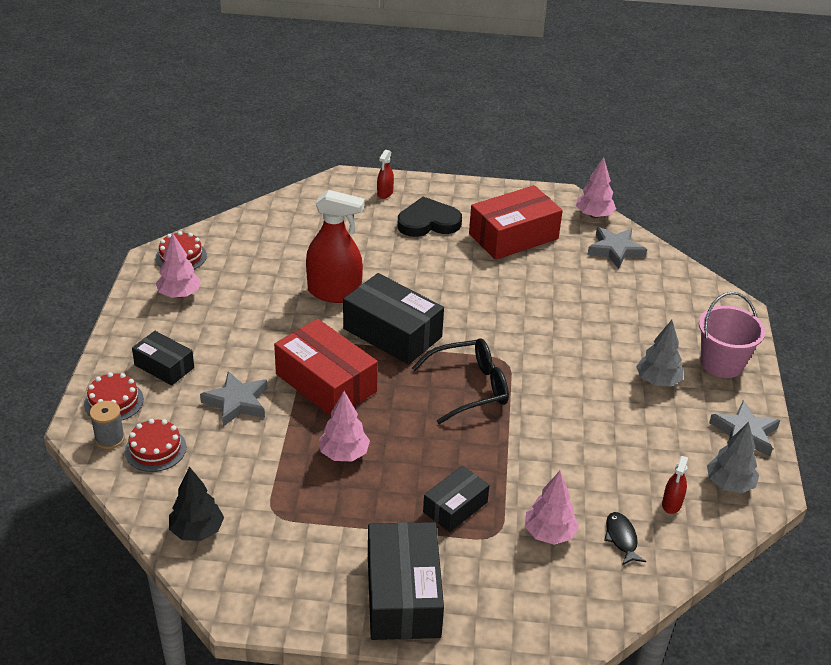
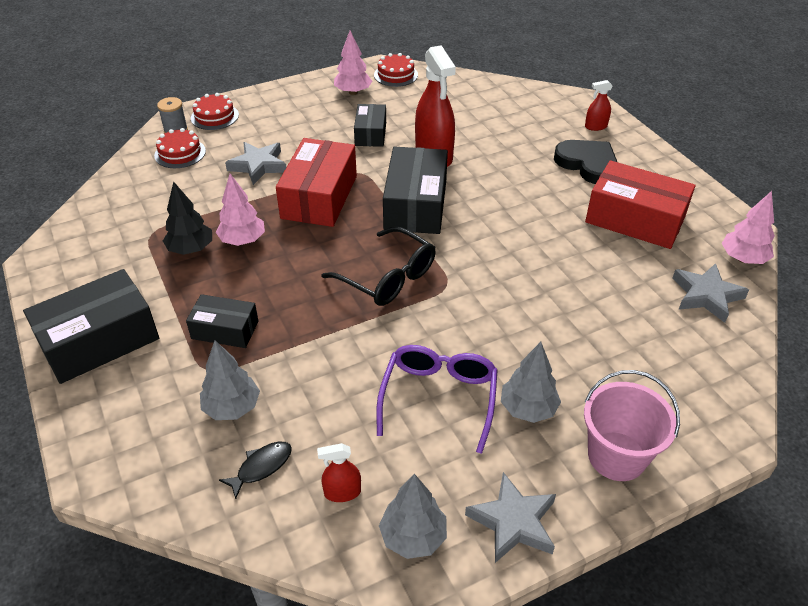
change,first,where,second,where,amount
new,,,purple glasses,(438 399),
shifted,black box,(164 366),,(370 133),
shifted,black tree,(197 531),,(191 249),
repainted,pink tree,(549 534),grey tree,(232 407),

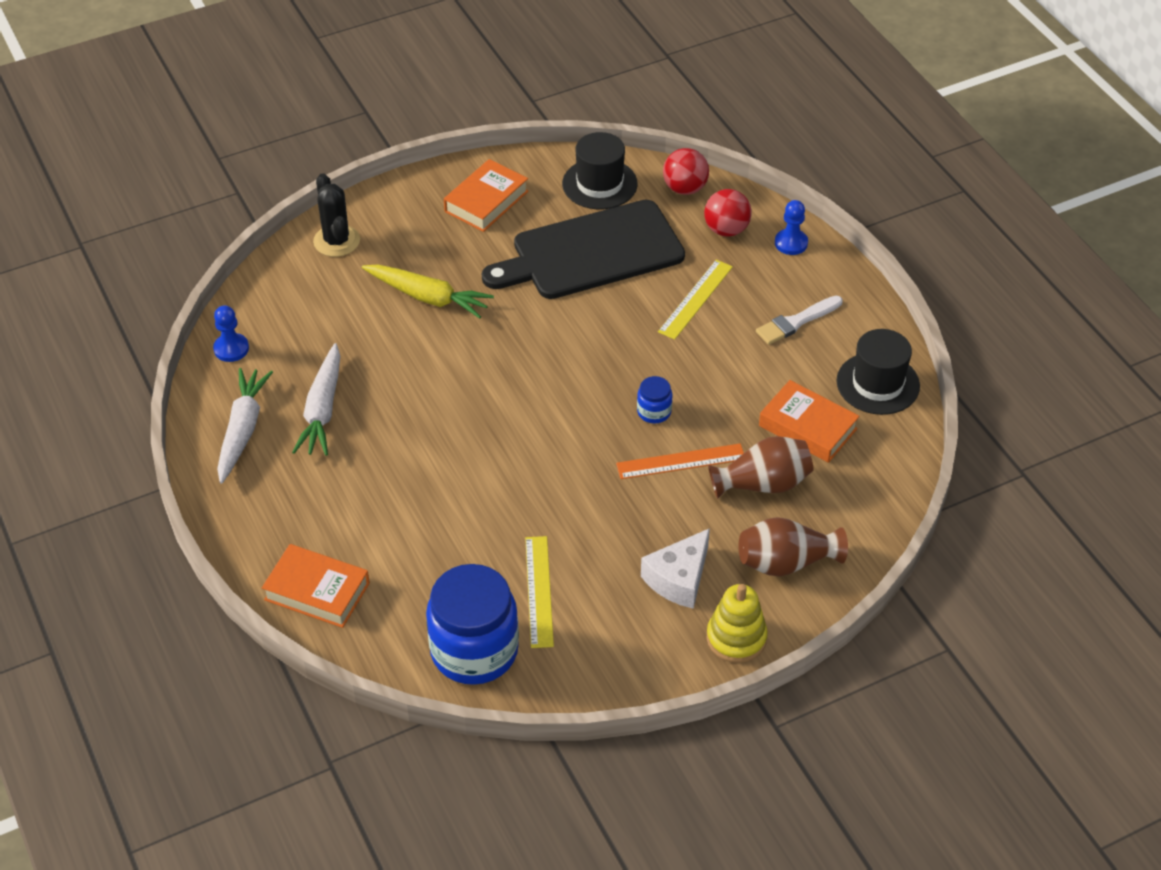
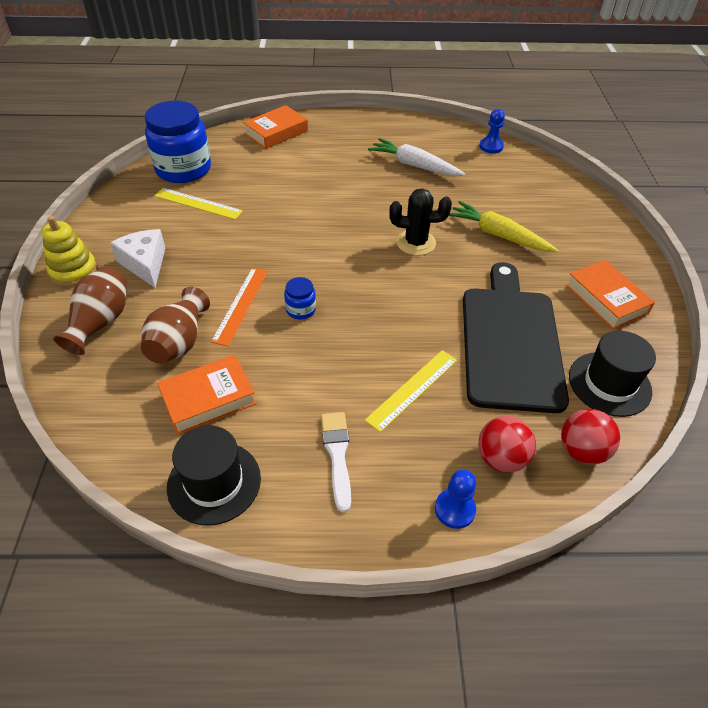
change,first,where,second,where,amount
gone,white carrot,(242 430),,,
shifted,black cactus,(336 241),,(416 243),
rotated,yellow carrot,(428 297),,(498 235),75 degrees clockwise
rotated,yellow ruler,(695 299),,(412 389),75 degrees clockwise

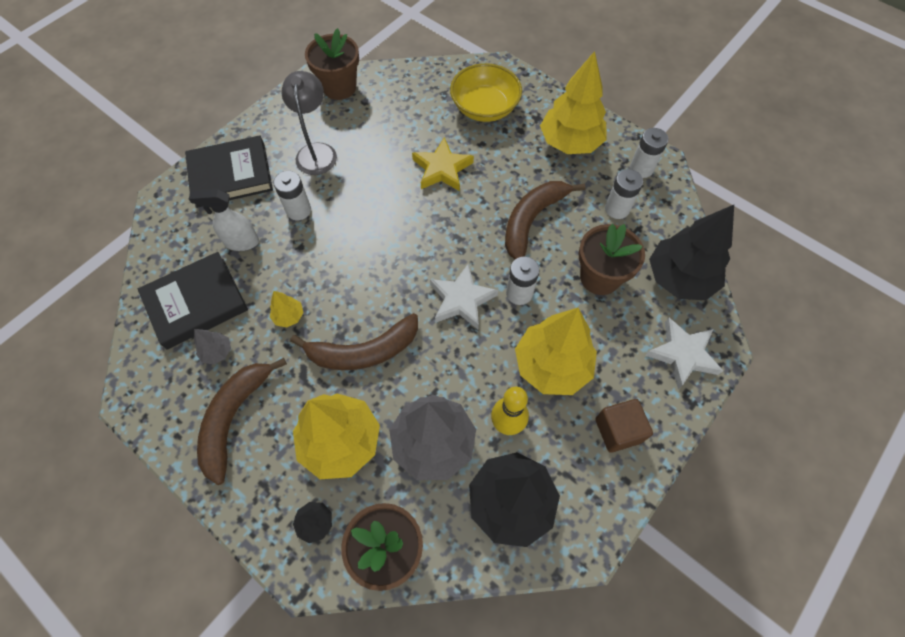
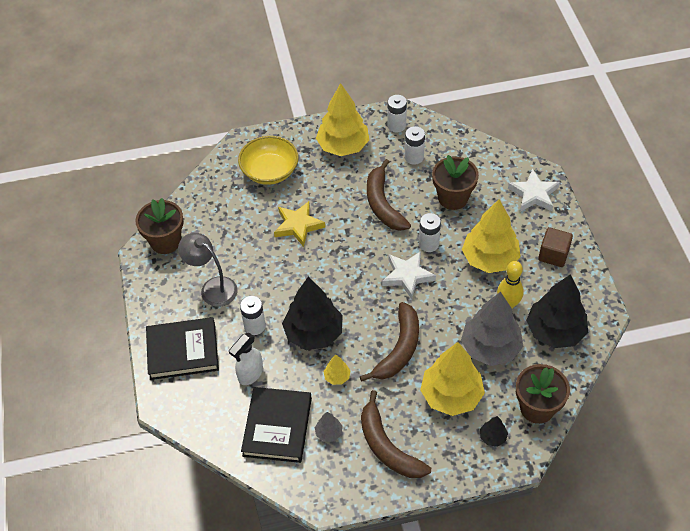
change,first,where,second,where,amount
shifted,black tree,(679 278),,(313 333),
rotated,black book,(231 175),,(183 351),60 degrees clockwise

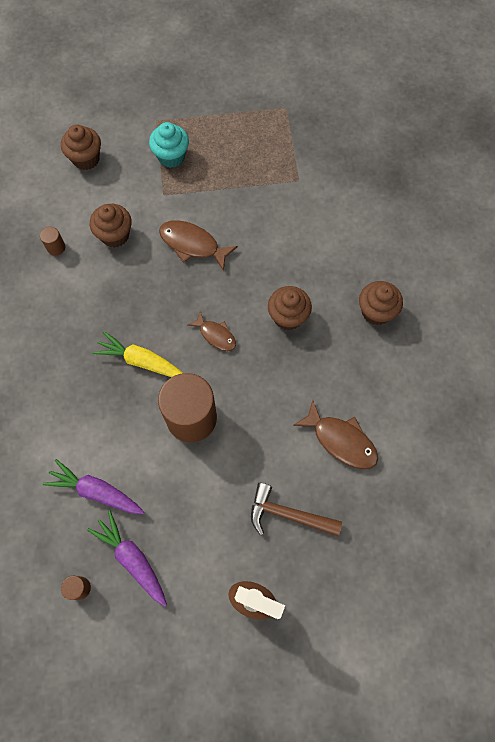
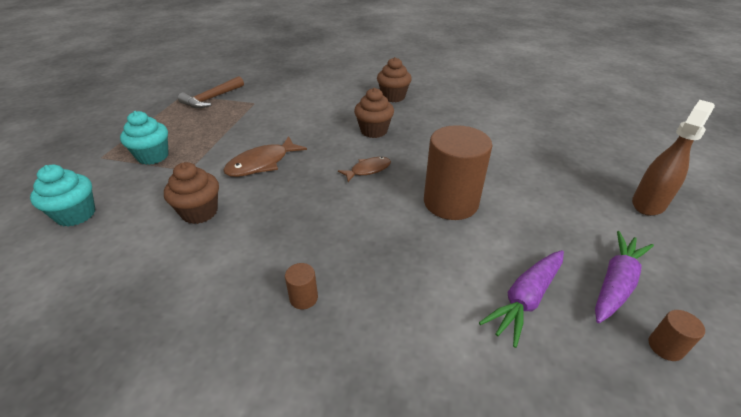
change,first,where,second,where,amount
gone,yellow carrot,(141 361),,,
gone,brown fish,(341 440),,,
shifted,brown cylinder,(56 247),,(303 298),
shifted,brown hammer,(288 514),,(212 99),
repainted,brown cupcake,(86 159),turquoise cupcake,(76 215),
rotated,purple carrot,(132 559),,(616 283),150 degrees clockwise

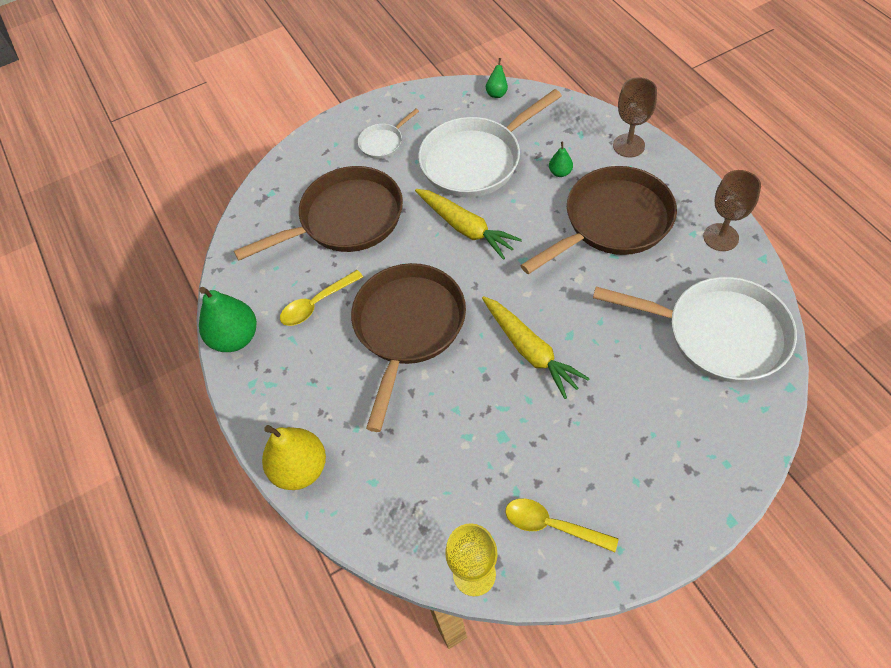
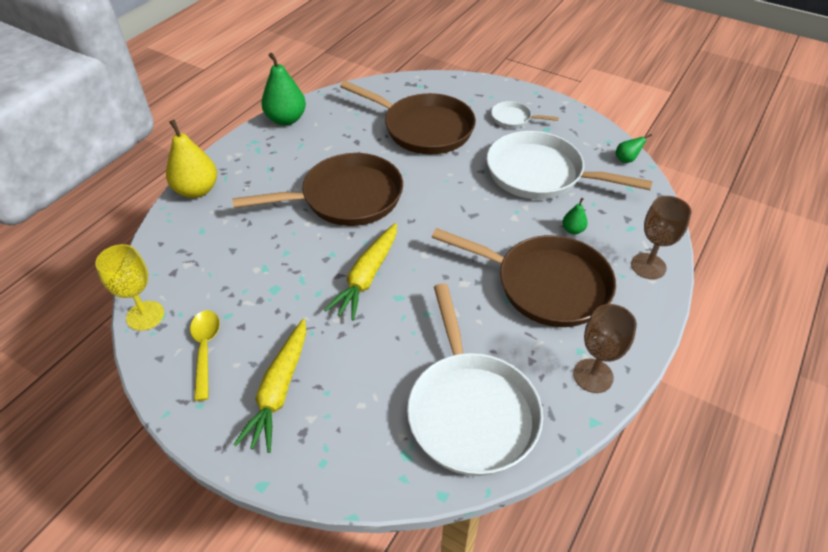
change,first,where,second,where,amount
gone,yellow spoon,(317 303),,,
shifted,yellow carrot,(466 228),,(279 390),

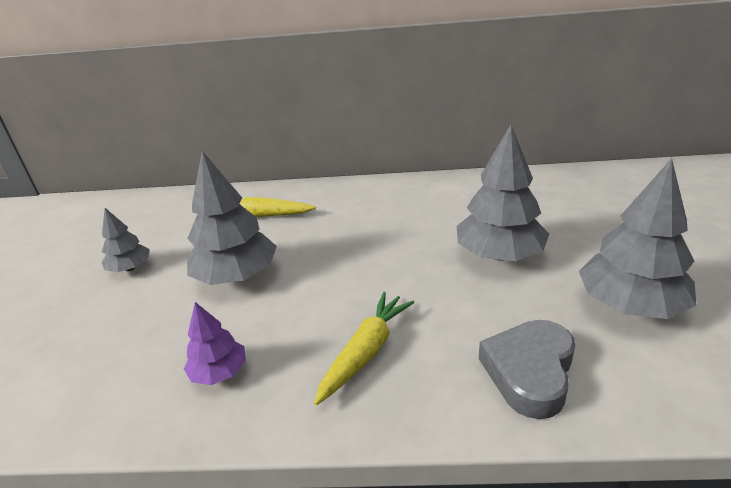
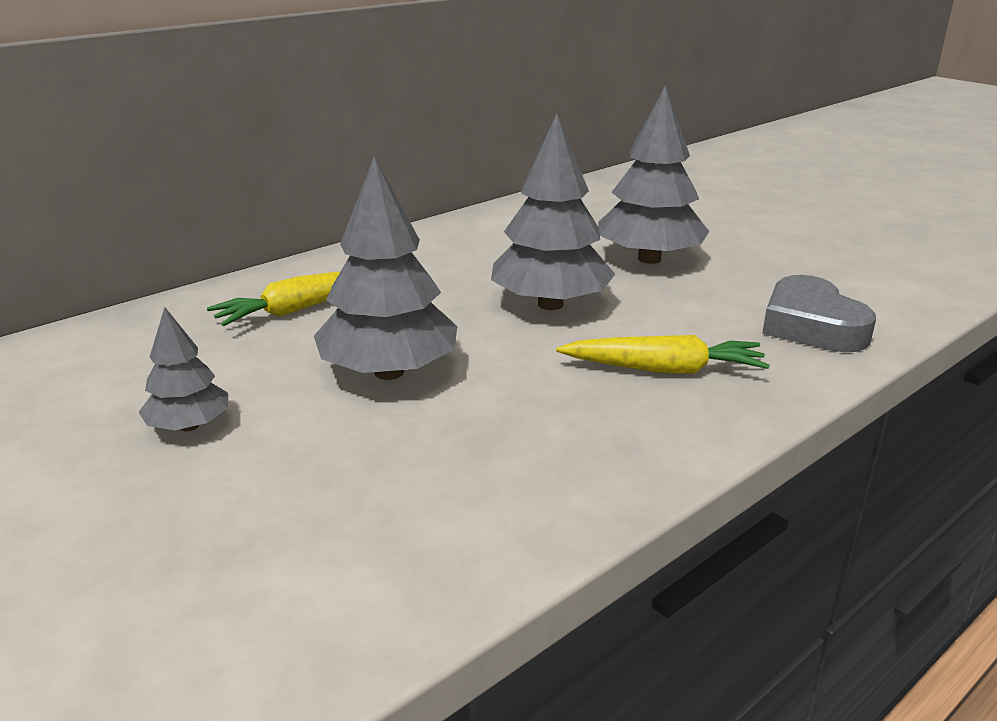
change,first,where,second,where,amount
gone,purple tree,(219 372),,,
shifted,grey tree,(629 305),,(550 304),
rotated,yellow carrot,(366 352),,(664 369),105 degrees clockwise

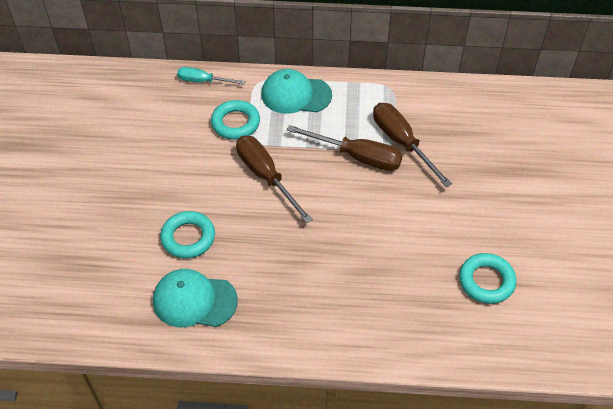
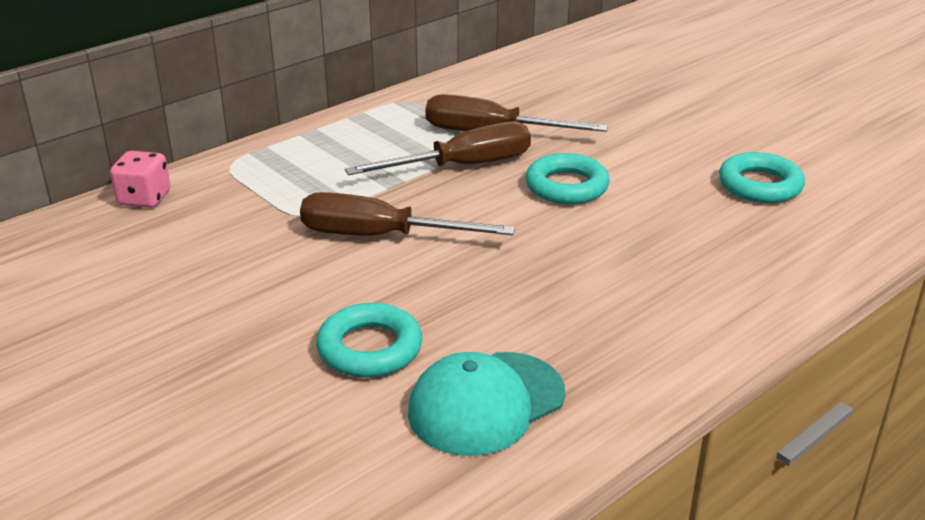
change,first,where,second,where,amount
gone,turquoise cap,(296 95),,,
shifted,turquoise ring,(235 123),,(566 186),
swapped,turquoise screwdriver,(203 81),pink dice,(144 198),

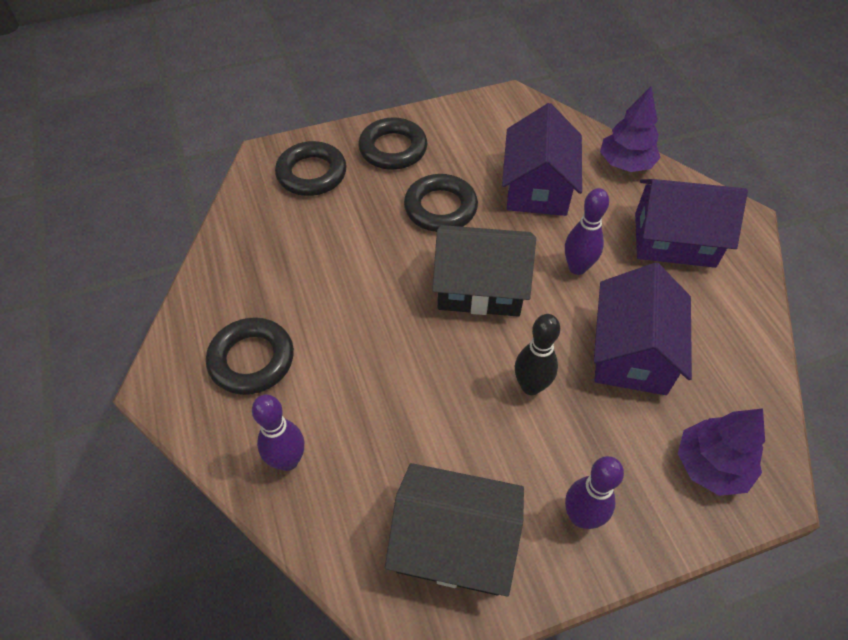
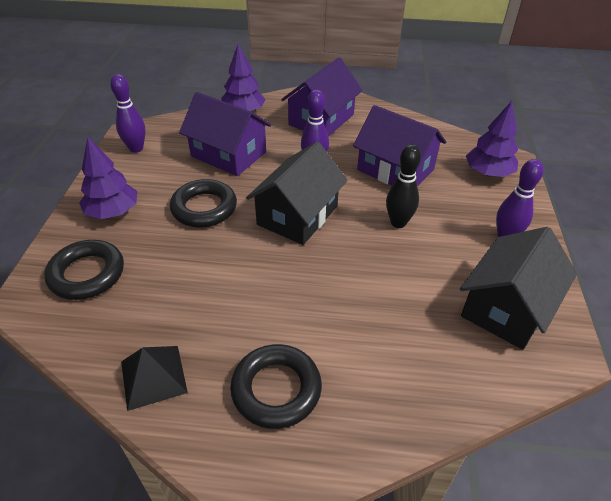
change,first,where,second,where,amount
new,,,black pyramid,(153 376),
shifted,purple bowling pin,(288 460),,(136 149),
swapped,black ring,(393 149),purple tree,(113 212),

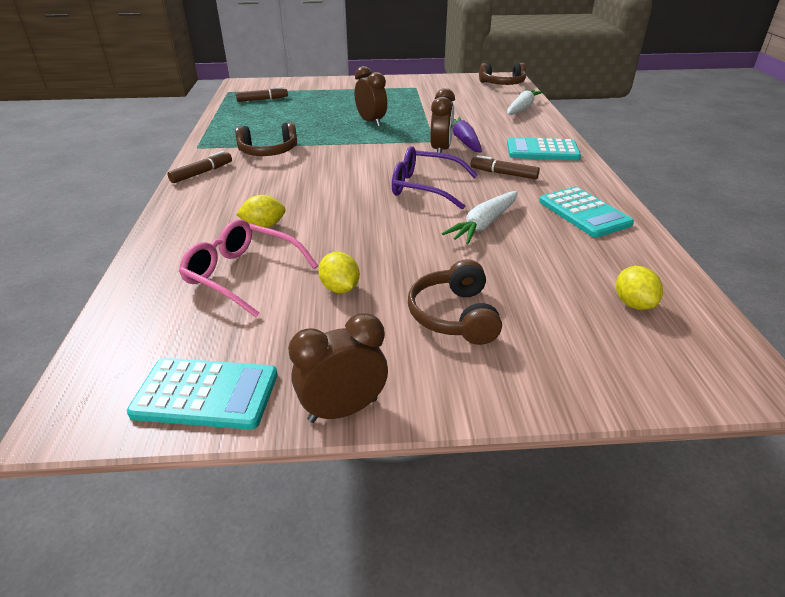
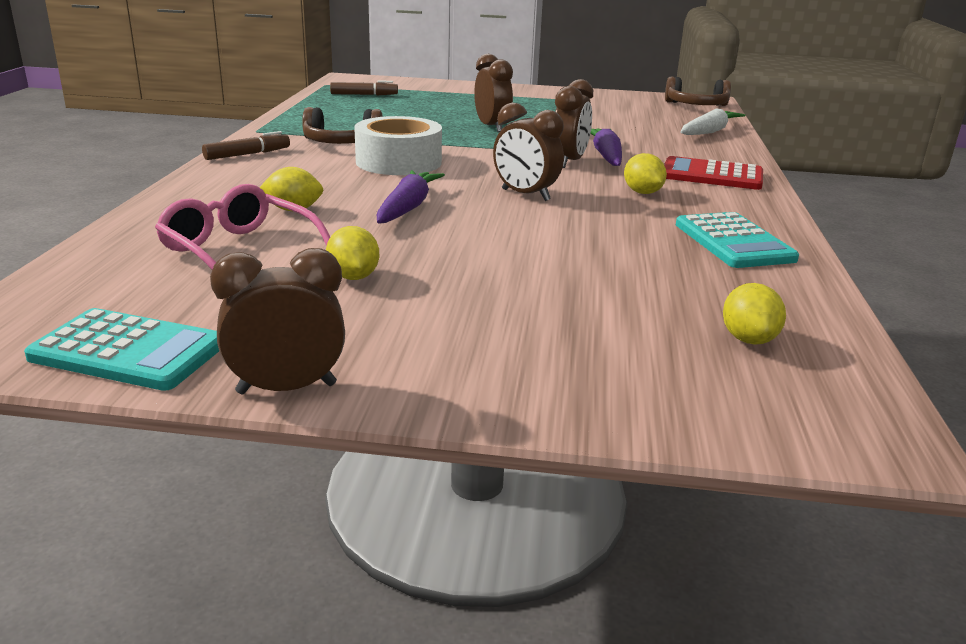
change,first,where,second,where,amount
gone,brown headphones,(454 316),,,
gone,white carrot,(484 224),,,
new,,,white tape,(398 162),
new,,,purple carrot,(407 207),
swapped,purple glasses,(425 187),brown clock,(525 195),
swapped,brown marker,(504 174),yellow lemon,(642 192),
repainted,turquoise calculator,(542 150),red calculator,(712 175),

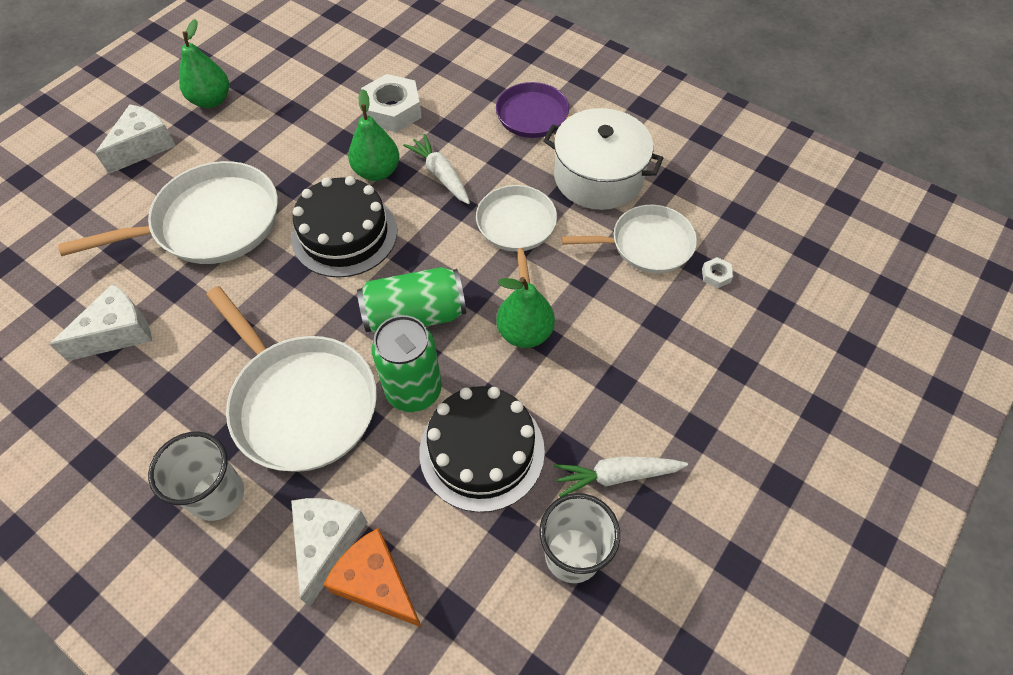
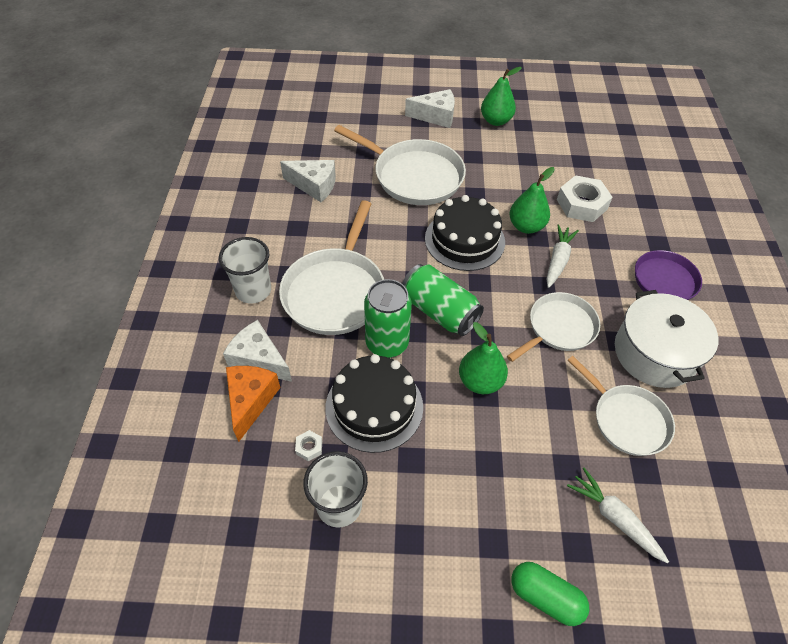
change,first,where,second,where,amount
new,,,green capsule,(545 597),
shifted,white carrot,(617 476),,(615 518),
shifted,white nut,(716 275),,(309 447),
rotated,white cheese,(327 543),,(259 360),120 degrees counterclockwise

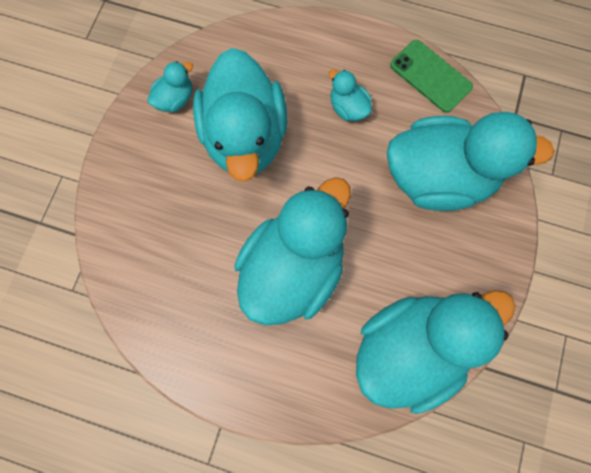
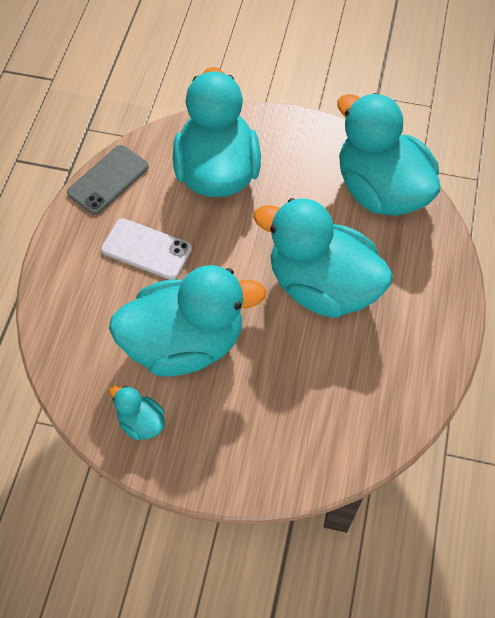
change,first,where,second,where,amount
swapped,turquoise duck,(348 108),white phone,(146 249),
repainted,green phone,(430 76),grey phone,(108 180),

